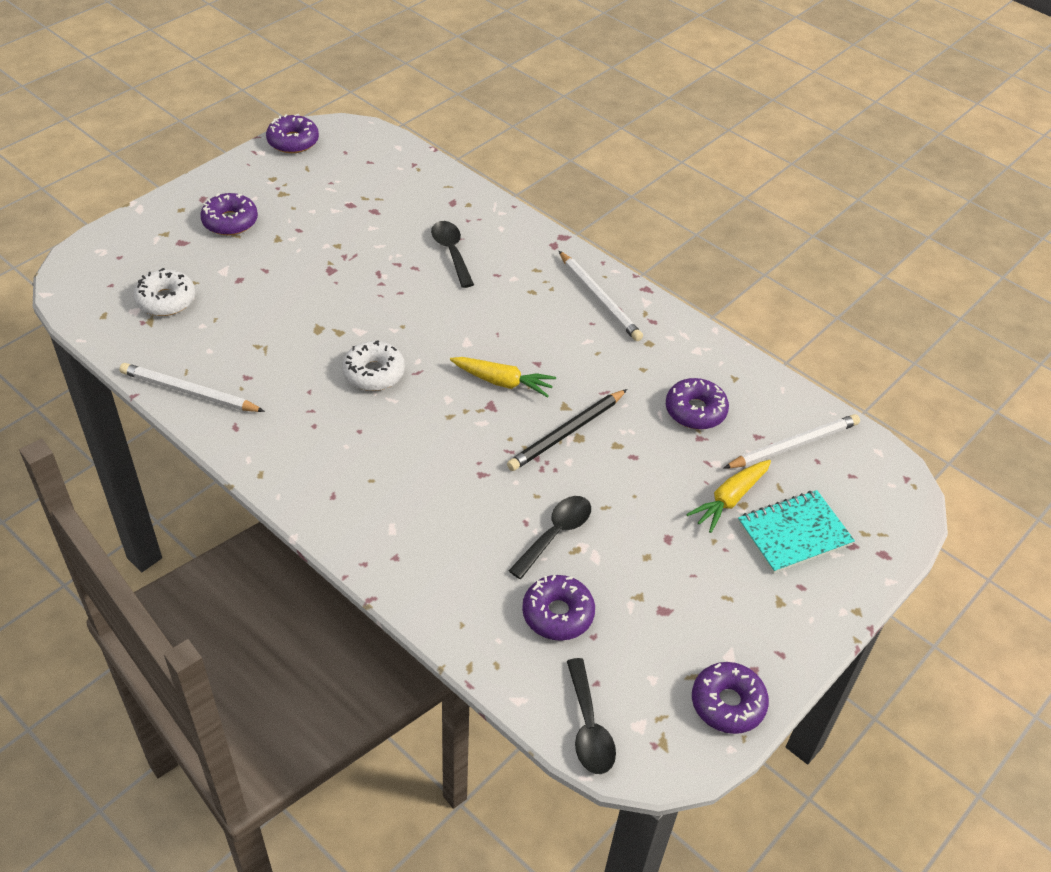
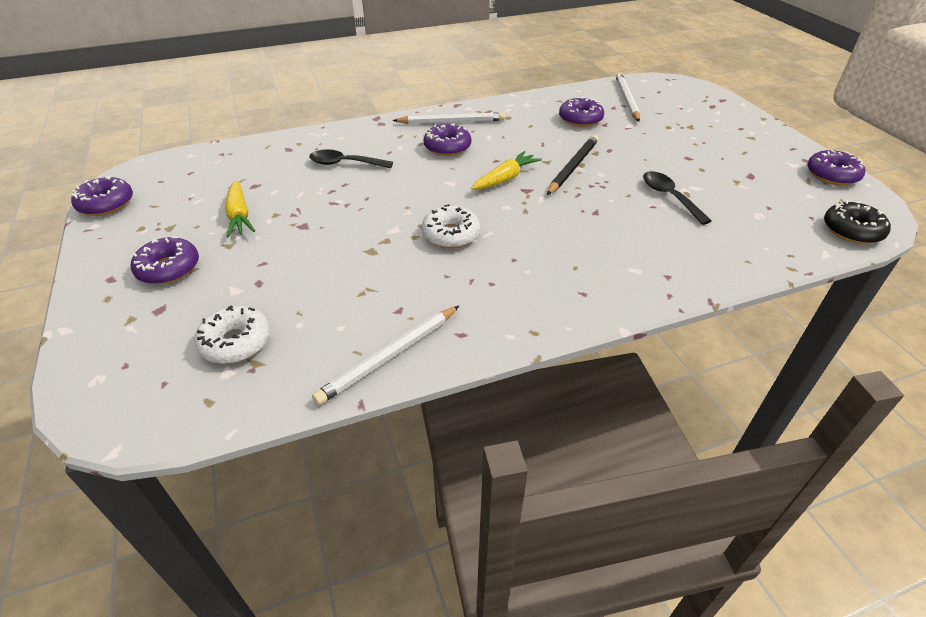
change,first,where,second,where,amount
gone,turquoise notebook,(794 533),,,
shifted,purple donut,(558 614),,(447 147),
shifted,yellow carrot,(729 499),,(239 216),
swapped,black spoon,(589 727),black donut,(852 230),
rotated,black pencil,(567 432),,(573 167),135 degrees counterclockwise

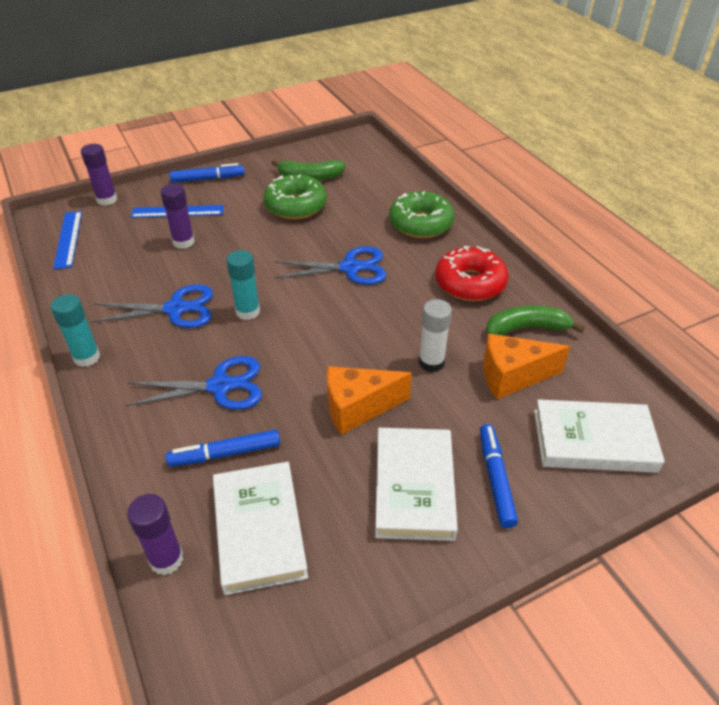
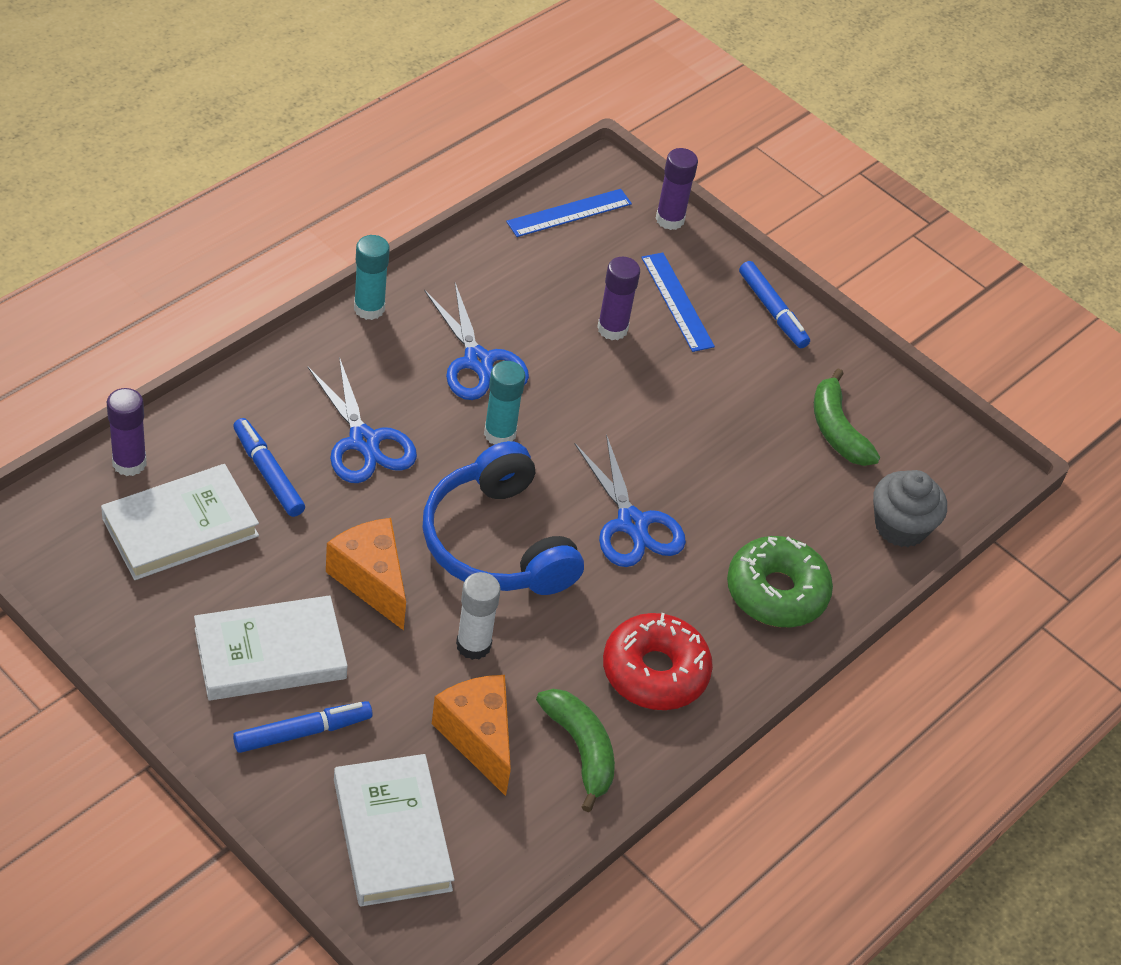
change,first,where,second,where,amount
gone,green donut,(295 206),,,
new,,,blue headphones,(497 543),
new,,,grey cupcake,(900 526),

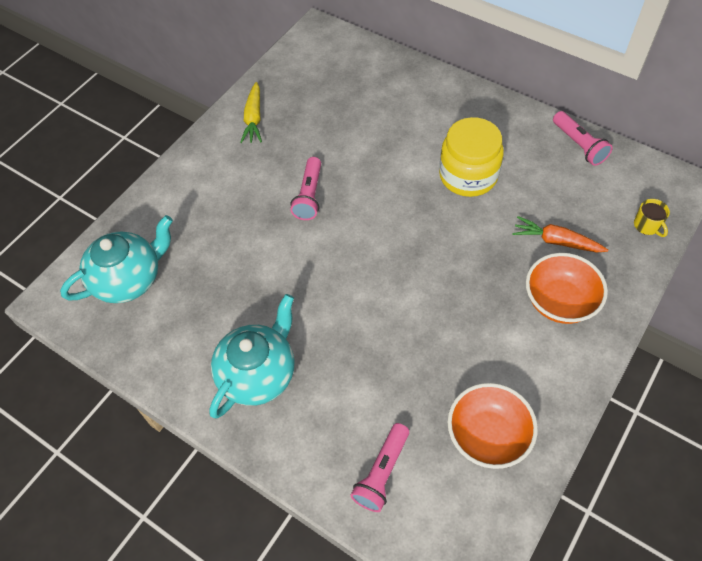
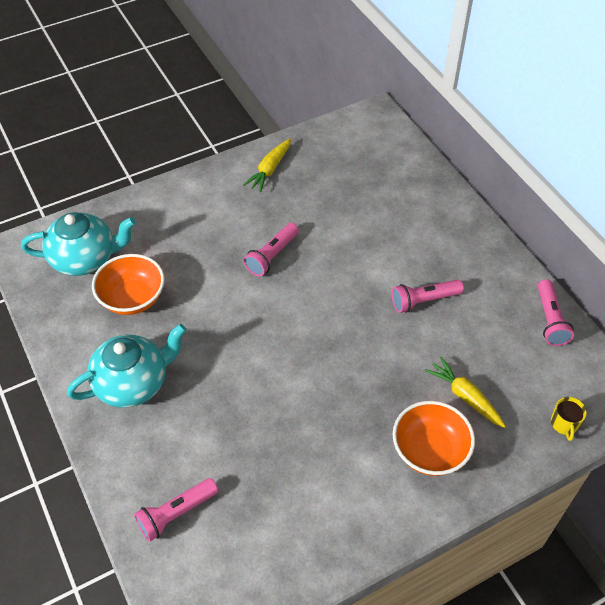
change,first,where,second,where,amount
shifted,orange bowl,(487 436),,(132 298),
swapped,yellow jar,(468 175),pink flashlight,(424 301),
repainted,orange carrot,(556 241),yellow carrot,(465 397),

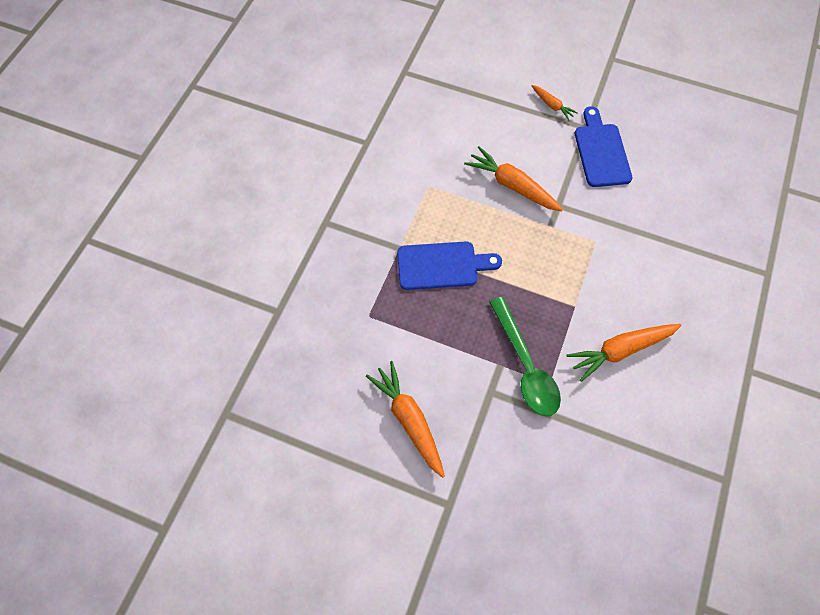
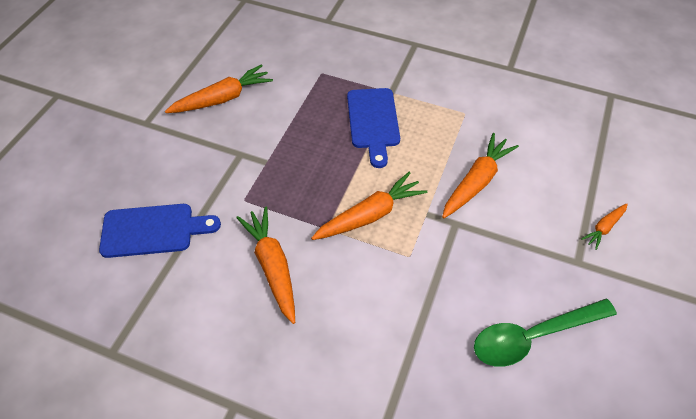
change,first,where,second,where,amount
new,,,orange carrot,(370 215),
shifted,green spoon,(525 365),,(533 336),
shifted,blue cutting board,(601 151),,(153 230),

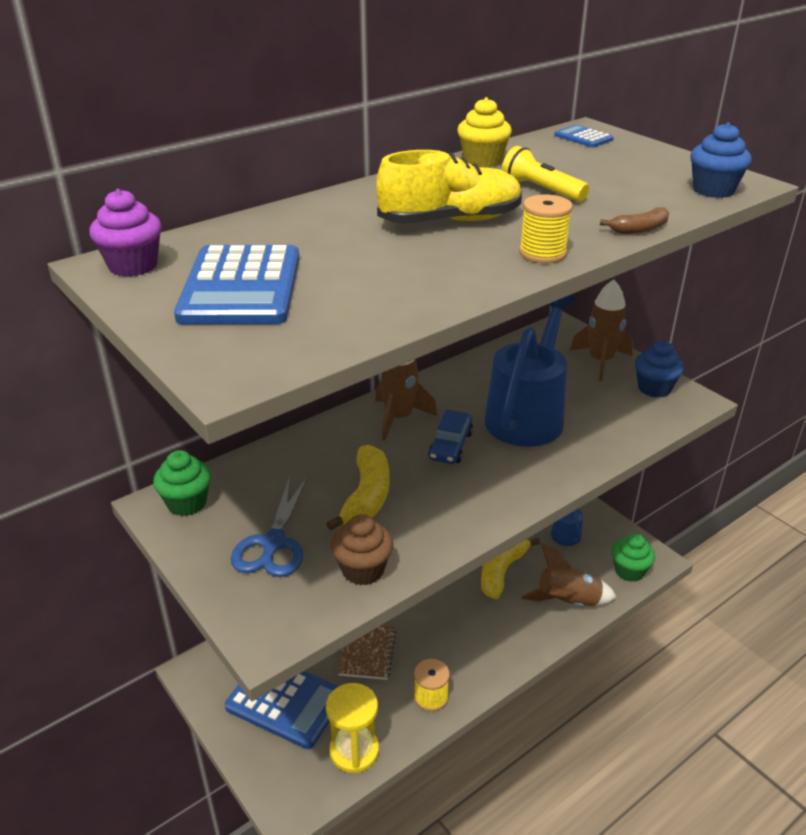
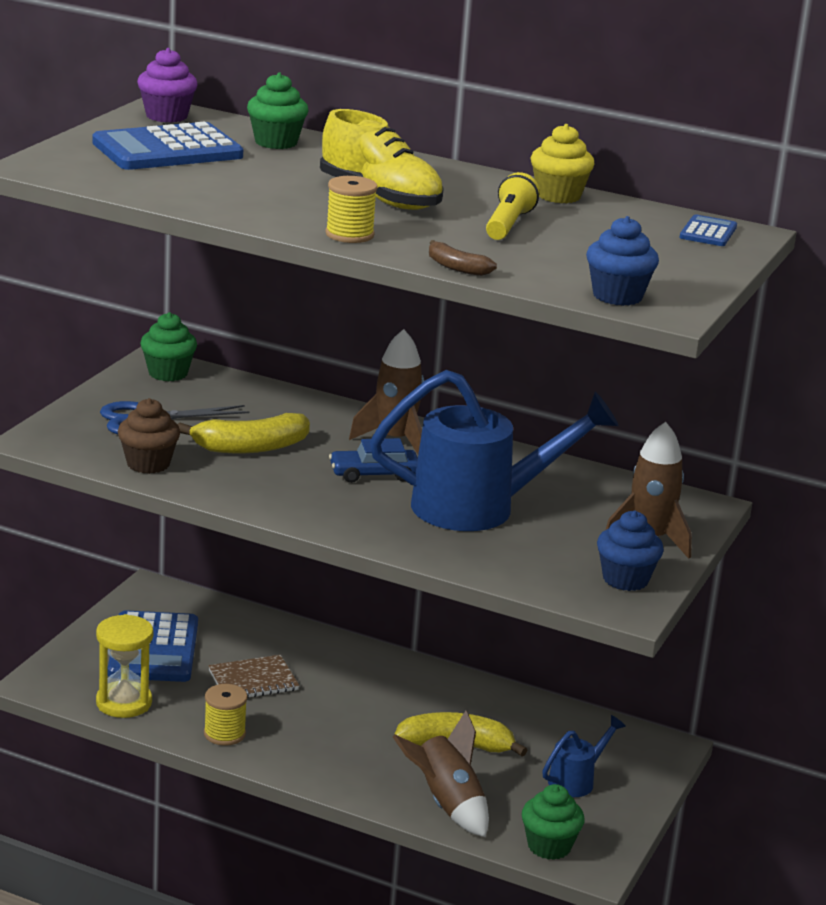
change,first,where,second,where,amount
new,,,green cupcake,(276 142),

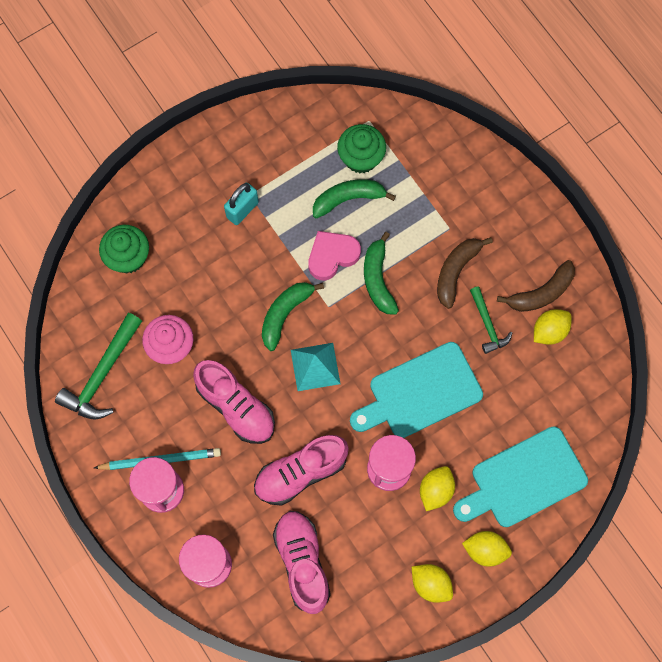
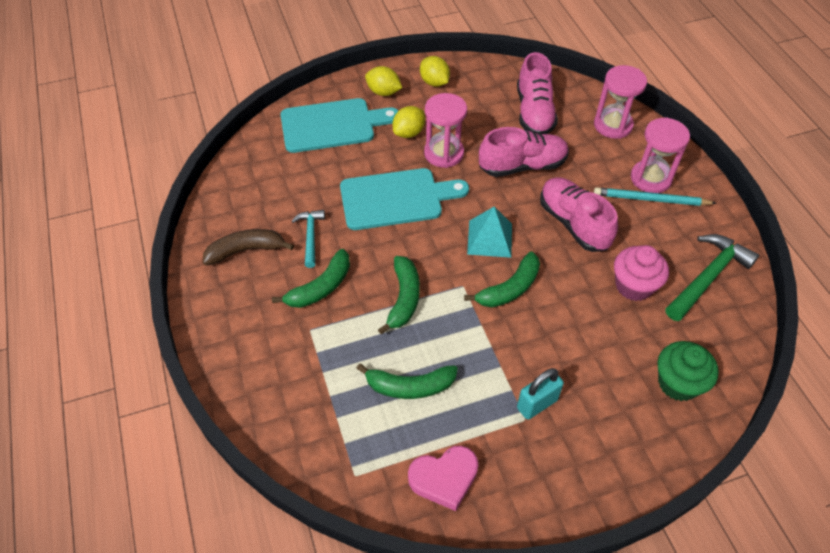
change,first,where,second,where,amount
gone,green cupcake,(361 158),,,
gone,yellow lemon,(549 331),,,
shifted,pink heart,(332 256),,(444 478),
repainted,brown banana,(456 271),green banana,(320 287),
repainted,green hammer,(487 324),turquoise hammer,(310 236),

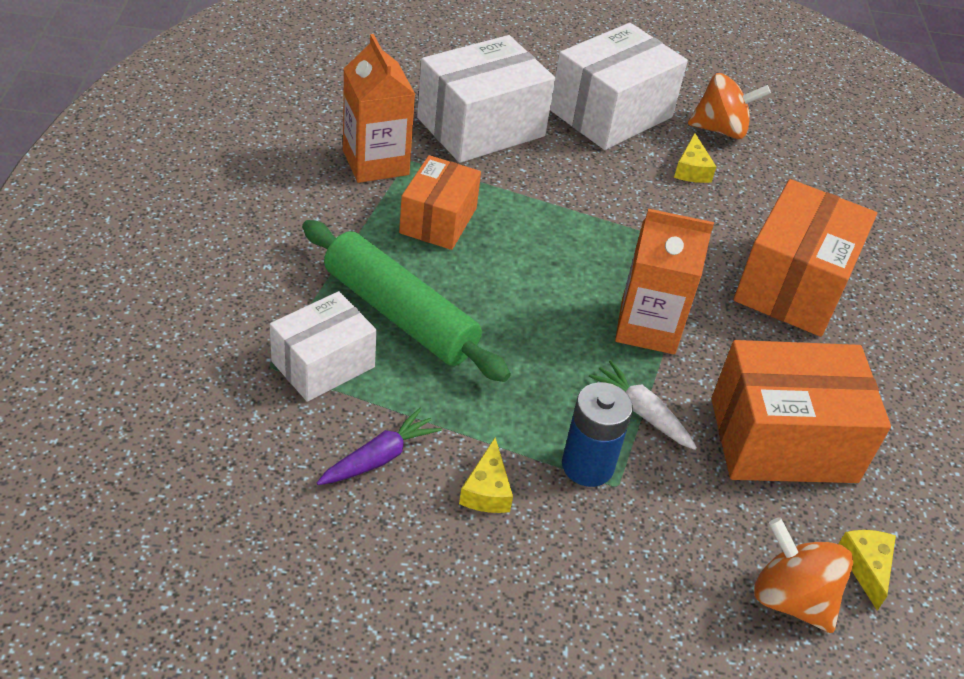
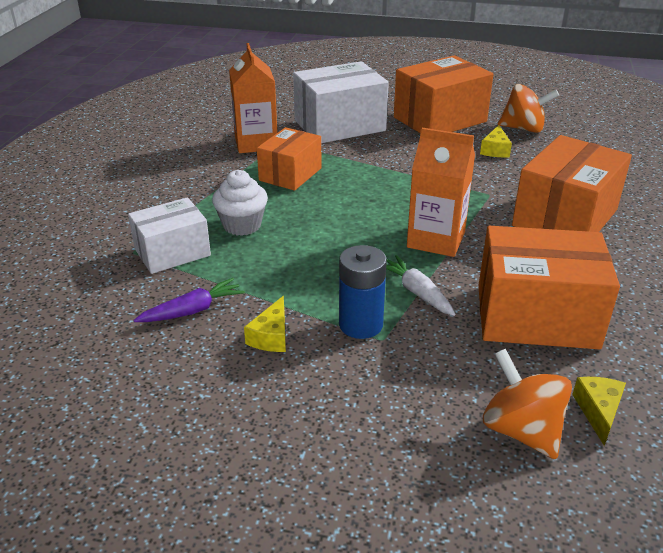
change,first,where,second,where,amount
swapped,green rolling pin,(400 314),white cupcake,(242 225),
repainted,white box,(611 114),orange box,(440 119),

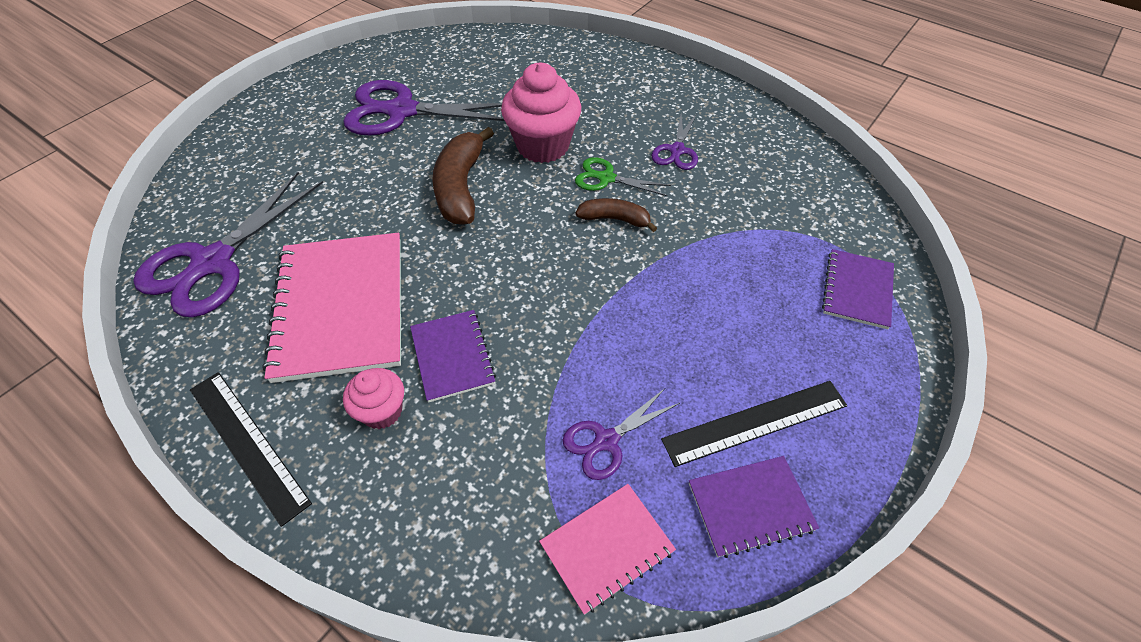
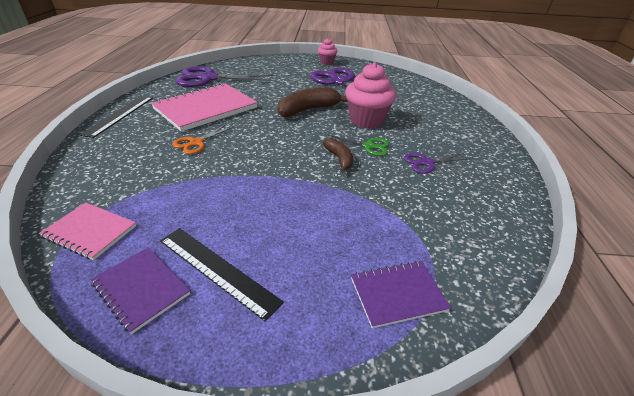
change,first,where,second,where,amount
gone,purple scissors,(606 440),,,
shifted,pink cupcake,(382 411),,(326 62),
swapped,purple notebook,(452 356),orange scissors,(196 143),
rotated,green scissors,(606 178),,(368 146),120 degrees clockwise

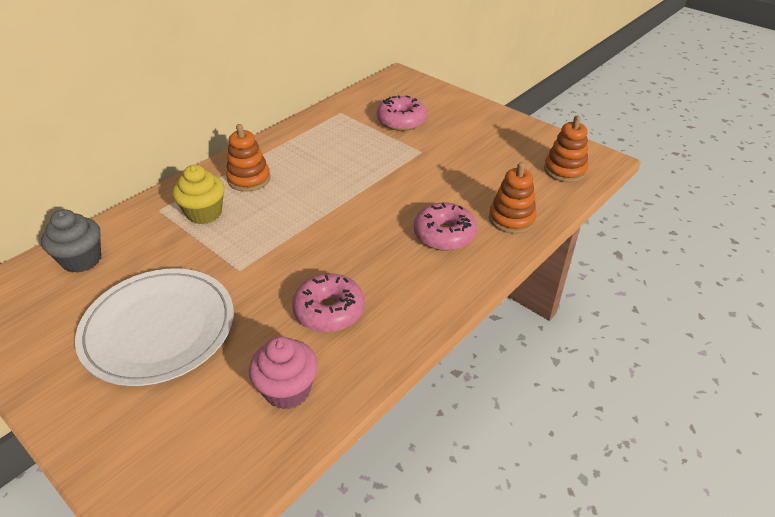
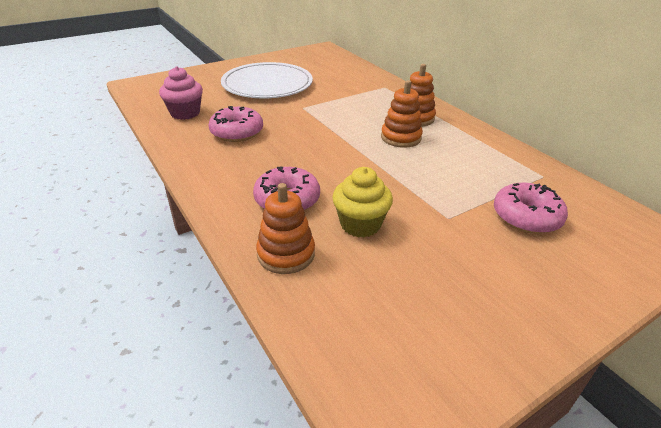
change,first,where,second,where,amount
gone,grey cupcake,(82 260),,,
shifted,yellow cupcake,(204 213),,(360 224),
shifted,orange stacking toy,(564 170),,(401 137),

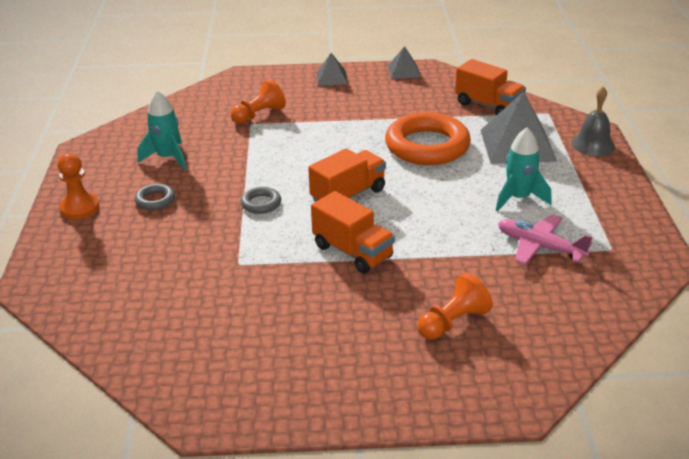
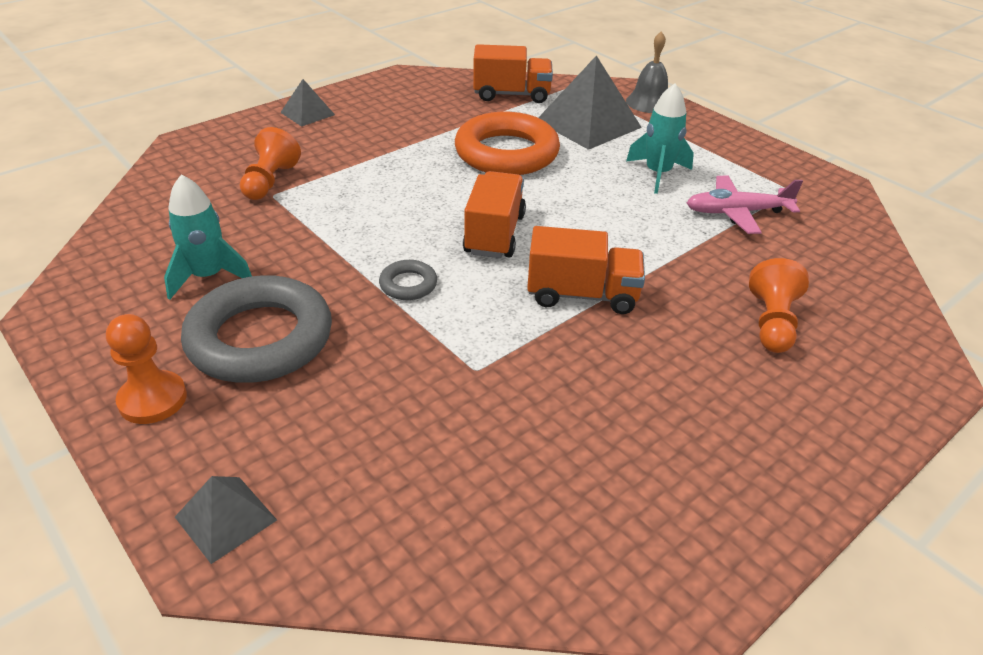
change,first,where,second,where,amount
shifted,grey pyramid,(404 71),,(225 518),
scaled,grey ring,(155 200),,(260 338),x2.28

